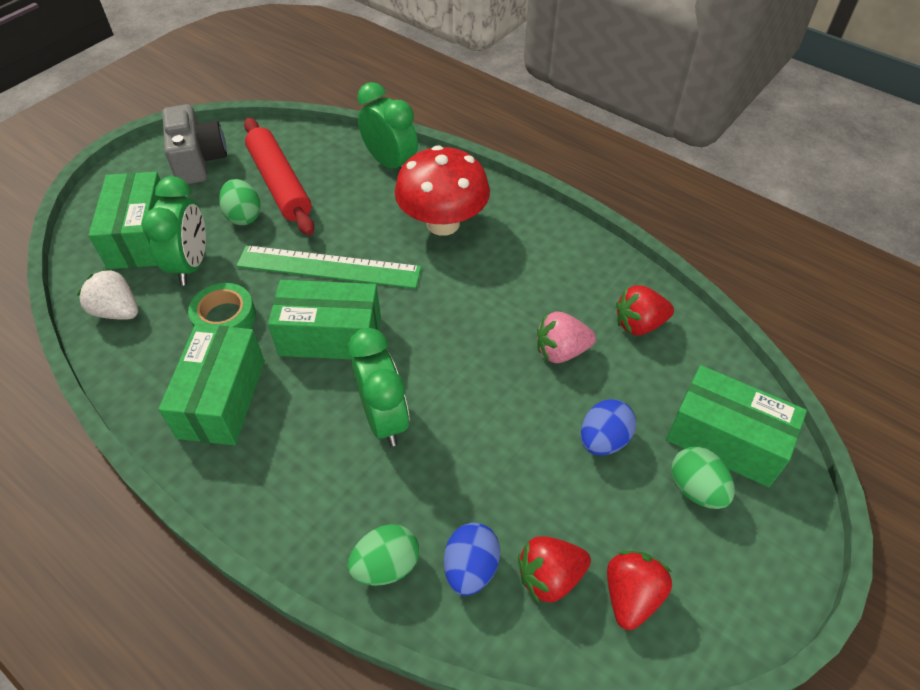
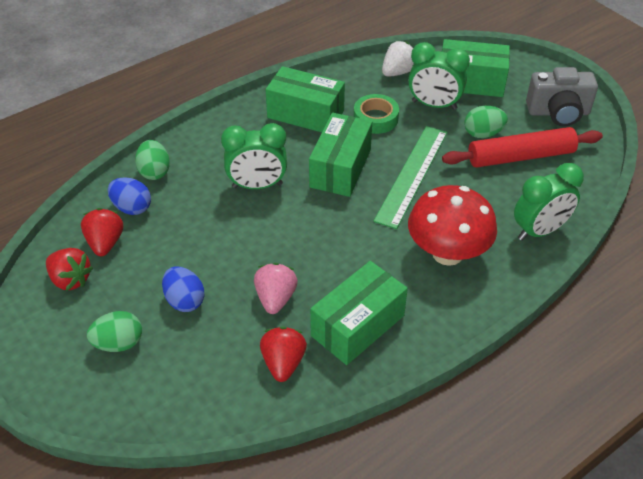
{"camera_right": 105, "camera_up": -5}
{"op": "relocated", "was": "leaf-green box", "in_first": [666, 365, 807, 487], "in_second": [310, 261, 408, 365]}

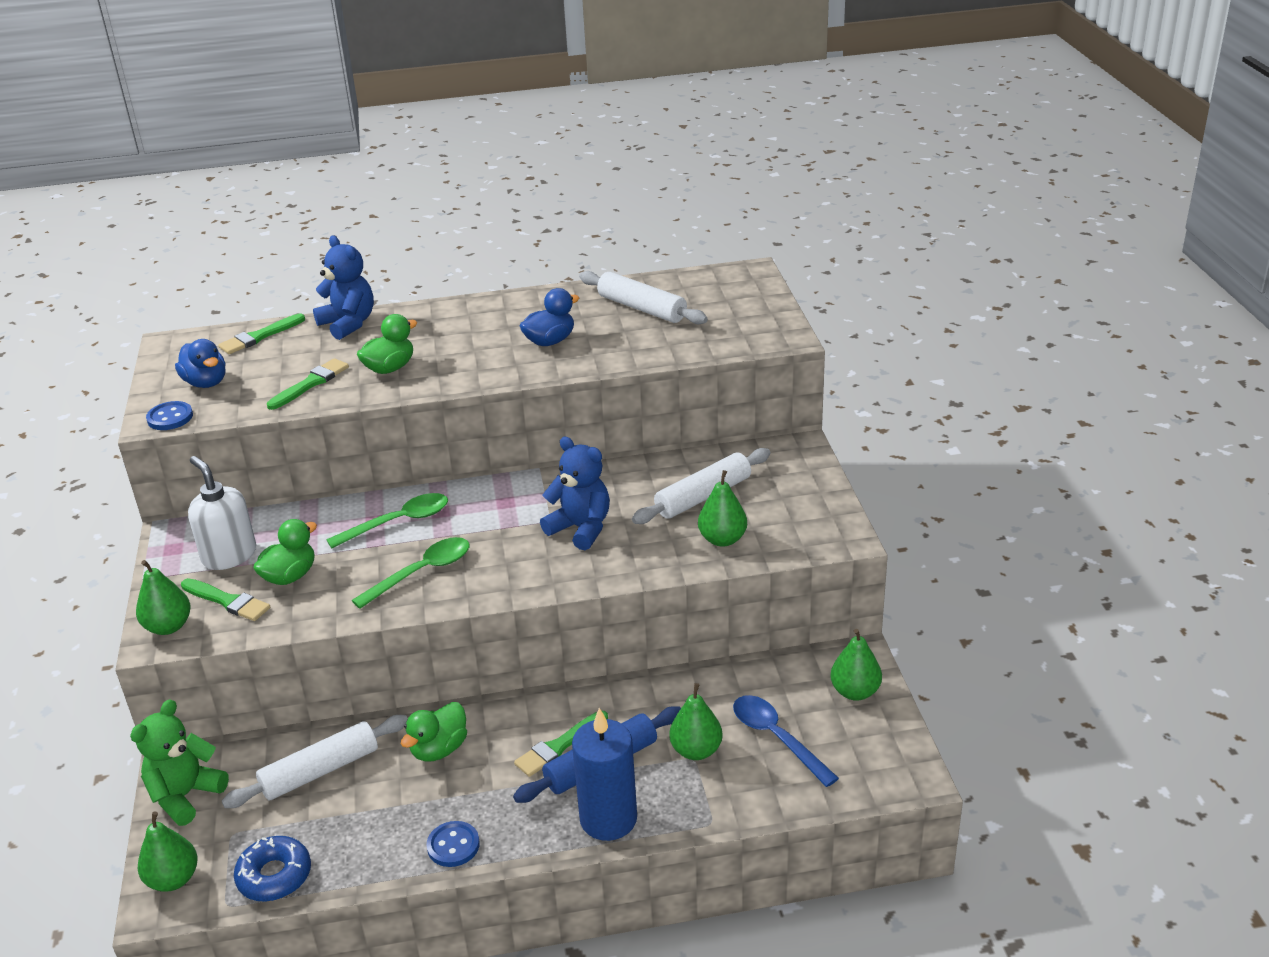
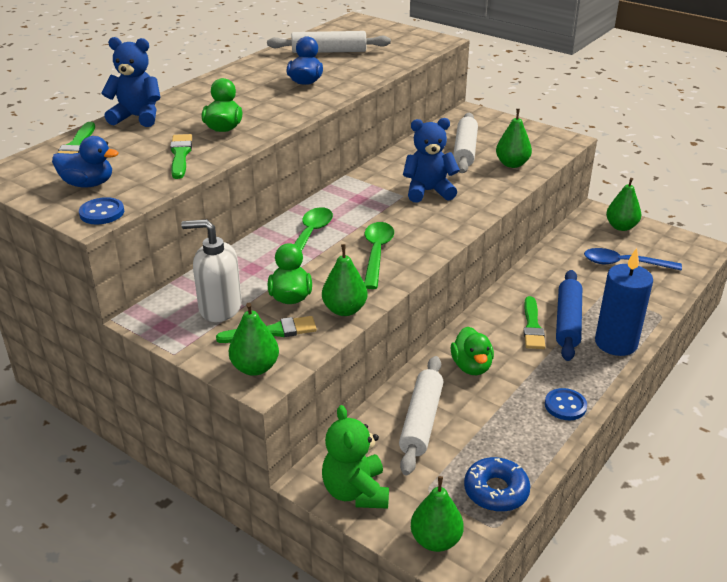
{"camera_right": -45, "camera_up": 0}
{"op": "relocated", "was": "leaf-green pear fruit", "in_first": [669, 683, 723, 760], "in_second": [322, 244, 367, 316]}

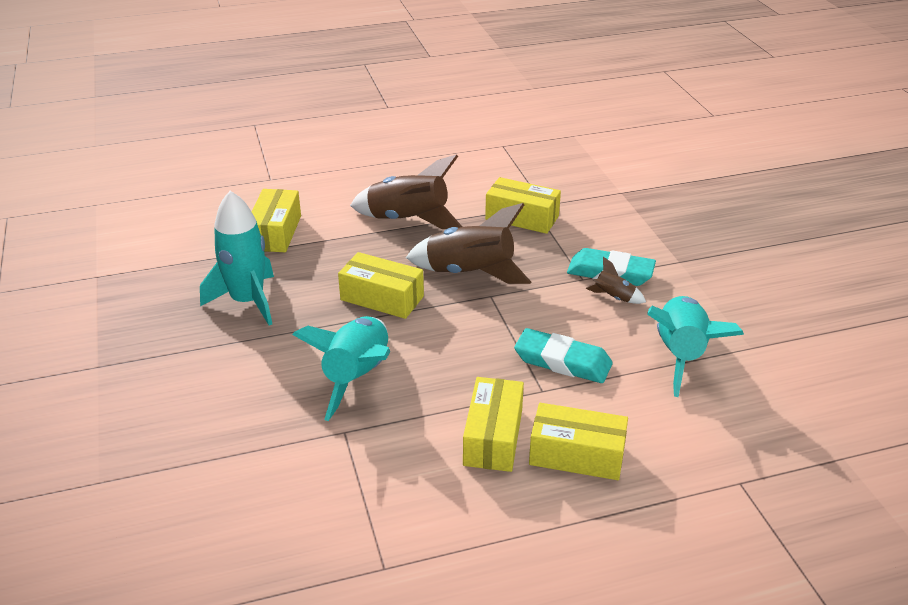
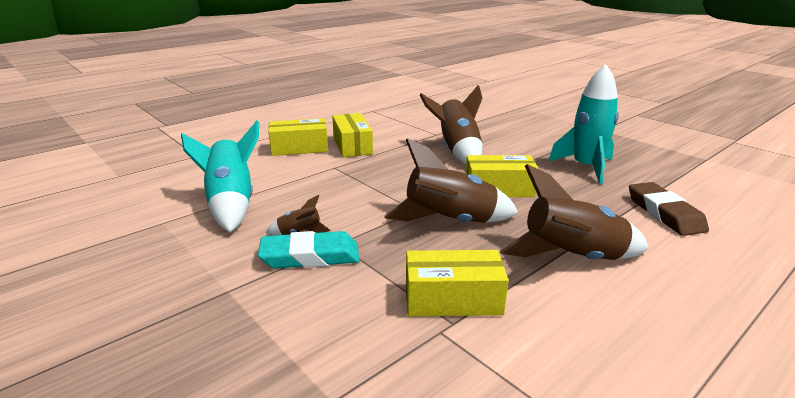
{"camera_right": 155, "camera_up": -10}
{"op": "colour", "was": "aqua spaceship", "now": "russet spaceship", "in_first": [292, 316, 390, 421], "in_second": [420, 85, 483, 166]}
{"op": "exchanged", "was": "yellow box", "now": "russet eraser", "in_first": [251, 189, 301, 252], "in_second": [629, 182, 709, 236]}
{"op": "missing", "was": "aqua eraser", "in_first": [514, 328, 613, 383]}

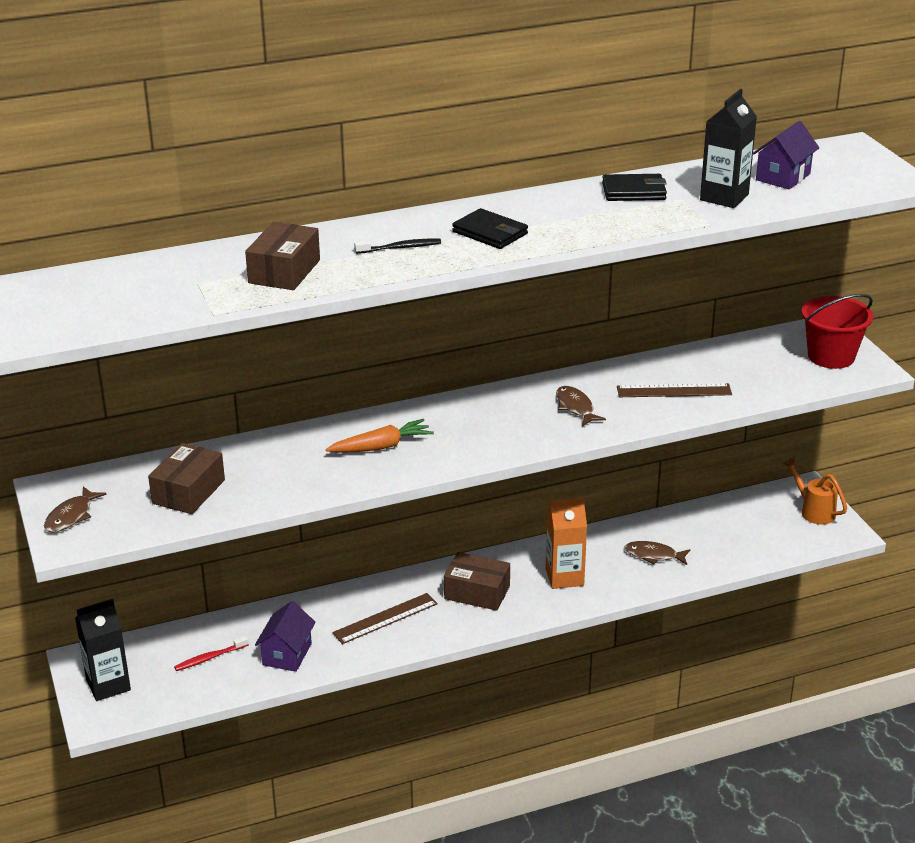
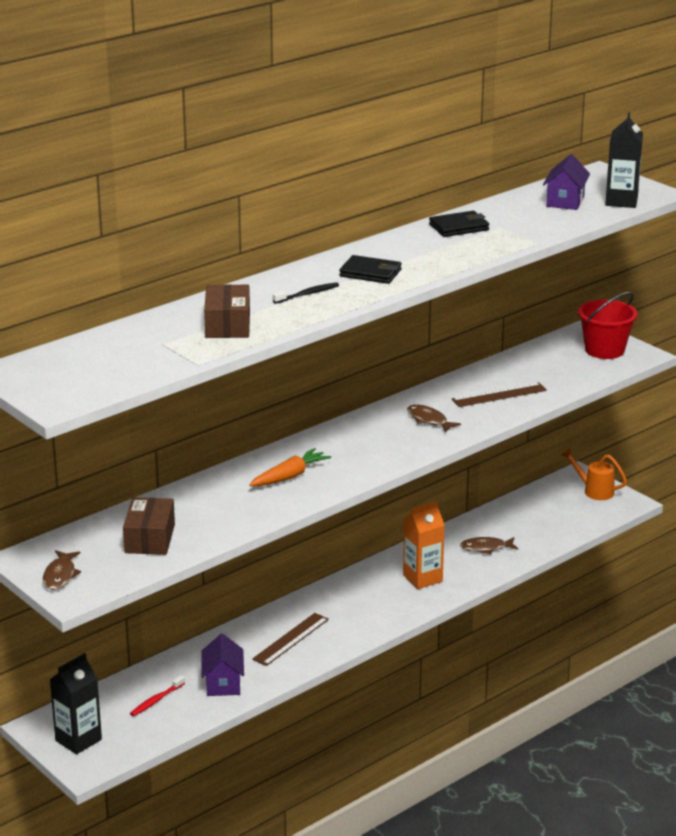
{"camera_right": -20, "camera_up": -5}
{"op": "relocated", "was": "ebony milk carton", "in_first": [700, 89, 757, 208], "in_second": [605, 112, 643, 208]}
{"op": "missing", "was": "russet box", "in_first": [444, 552, 510, 611]}

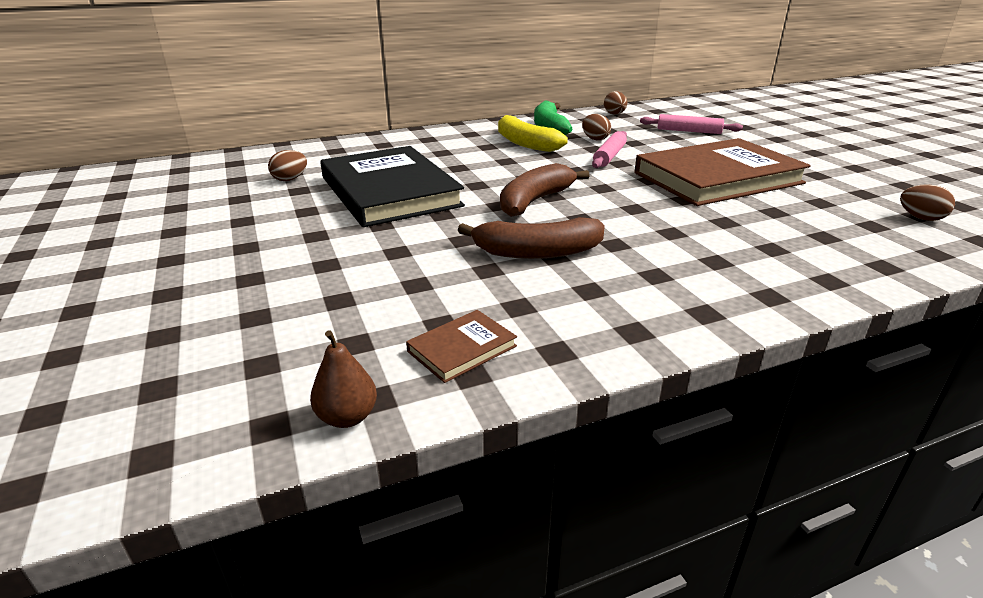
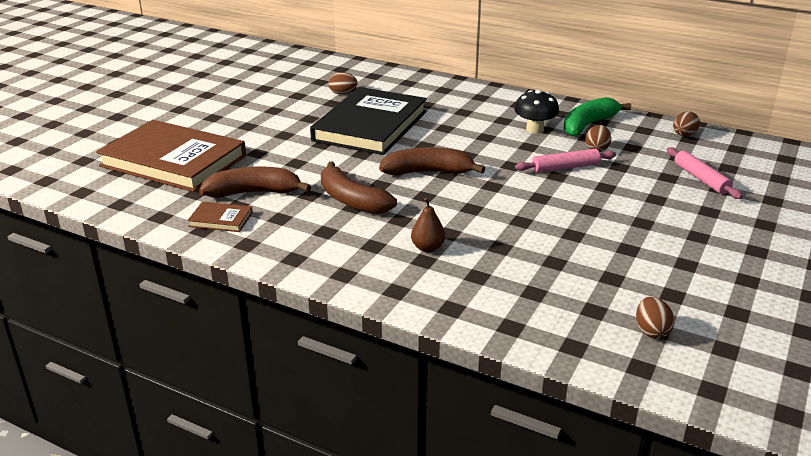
{"camera_right": 50, "camera_up": 0}
{"op": "relocated", "was": "russet hardback", "in_first": [634, 138, 811, 206], "in_second": [96, 120, 246, 192]}
{"op": "appeared", "now": "russet toy banana", "in_second": [199, 166, 311, 198]}
{"op": "relocated", "was": "russet pear fruit", "in_first": [310, 330, 377, 428], "in_second": [411, 198, 445, 252]}
{"op": "exchanged", "was": "yellow toy banana", "now": "ebony toadstool", "in_first": [498, 115, 568, 152], "in_second": [514, 90, 559, 134]}

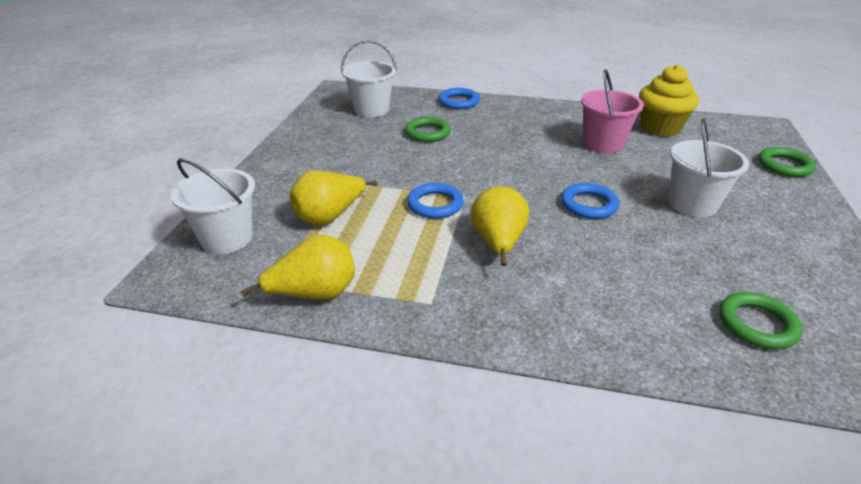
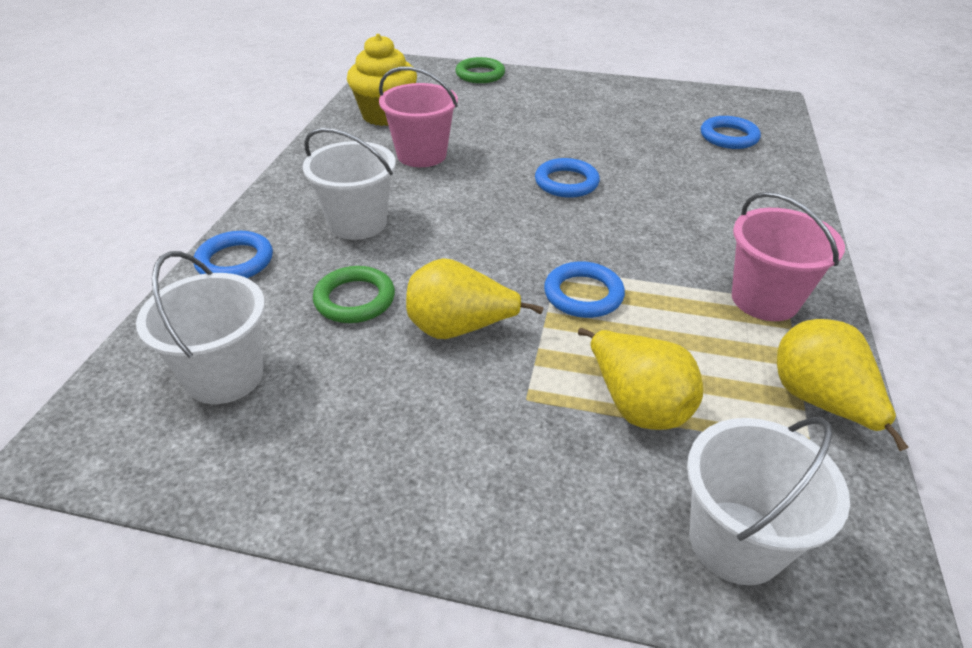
{"camera_right": -90, "camera_up": 5}
{"op": "relocated", "was": "white pail", "in_first": [669, 118, 749, 218], "in_second": [303, 128, 396, 240]}
{"op": "relocated", "was": "yellow pear fruit", "in_first": [471, 186, 529, 266], "in_second": [406, 258, 543, 339]}
{"op": "colour", "was": "leaf-green hoop", "now": "blue hoop", "in_first": [719, 292, 803, 350], "in_second": [701, 116, 761, 149]}
{"op": "appeared", "now": "rose-pink pail", "in_second": [732, 192, 845, 321]}

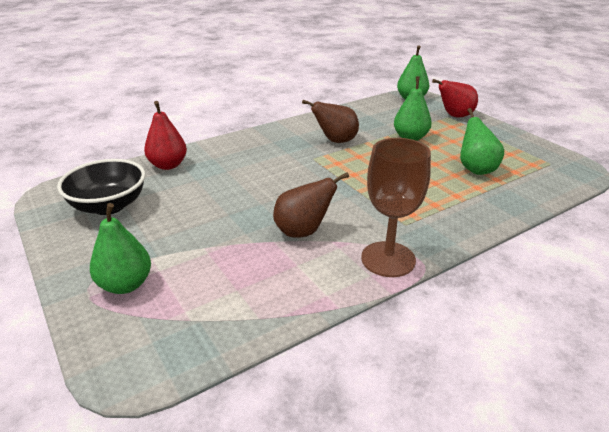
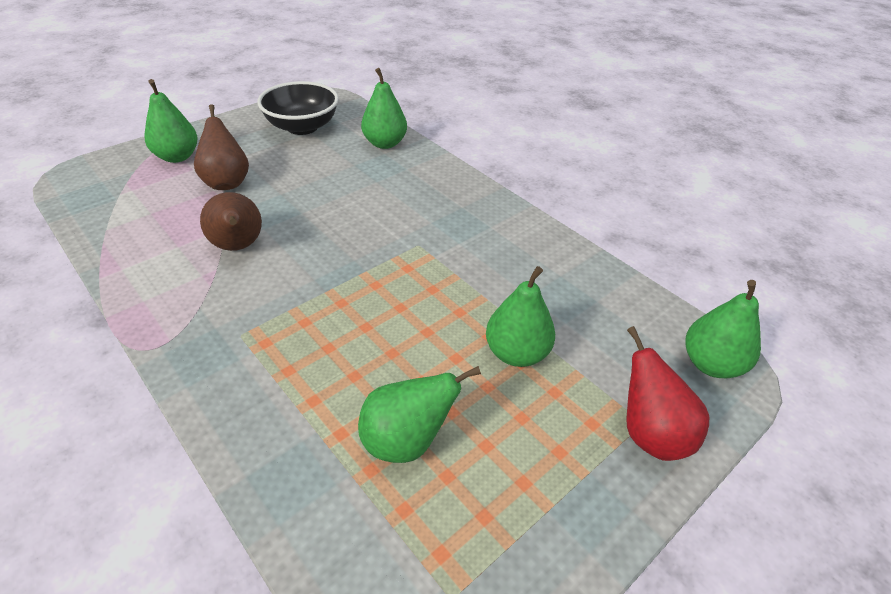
{"camera_right": 80, "camera_up": 10}
{"op": "relocated", "was": "russet pear fruit", "in_first": [302, 100, 359, 143], "in_second": [194, 104, 249, 190]}
{"op": "colour", "was": "scarlet pear fruit", "now": "leaf-green pear fruit", "in_first": [144, 101, 187, 170], "in_second": [361, 68, 407, 149]}
{"op": "missing", "was": "russet goblet", "in_first": [361, 138, 431, 277]}

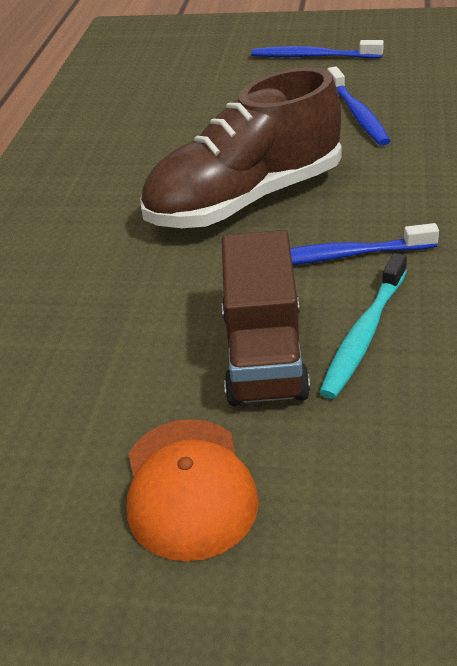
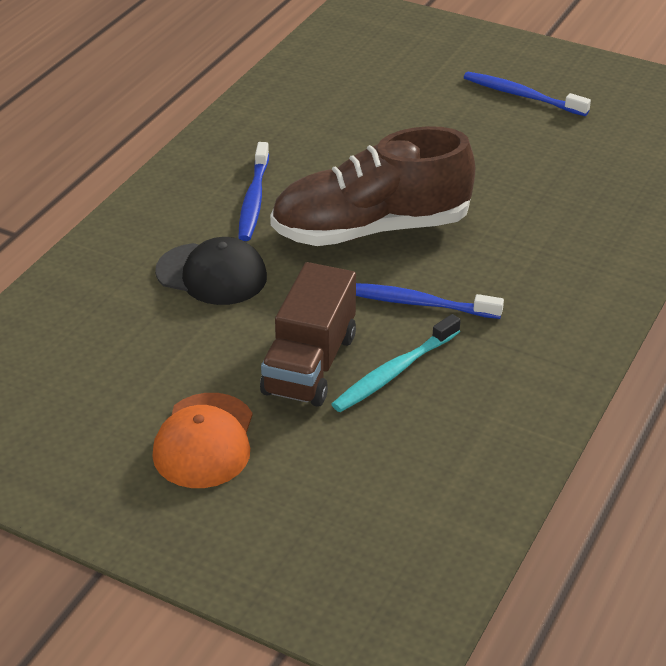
{"camera_right": 15, "camera_up": 0}
{"op": "appeared", "now": "ebony cap", "in_second": [155, 237, 267, 305]}
{"op": "relocated", "was": "blue tooth brush", "in_first": [327, 66, 390, 146], "in_second": [238, 142, 269, 241]}

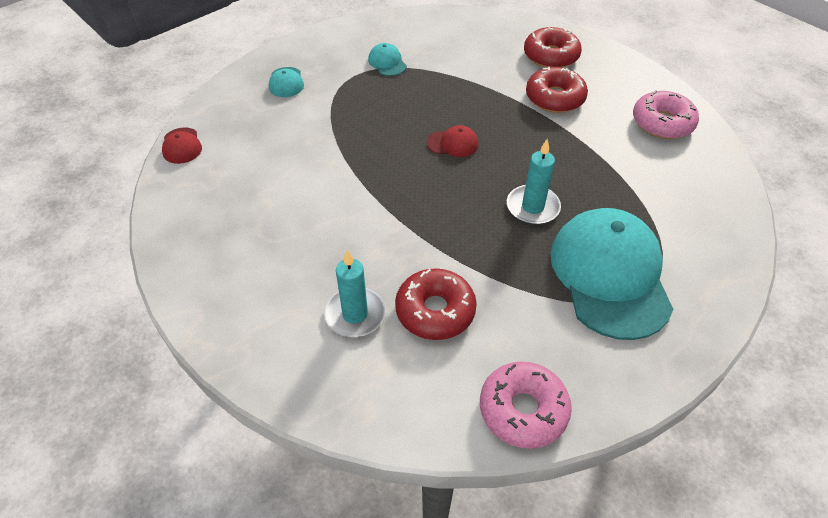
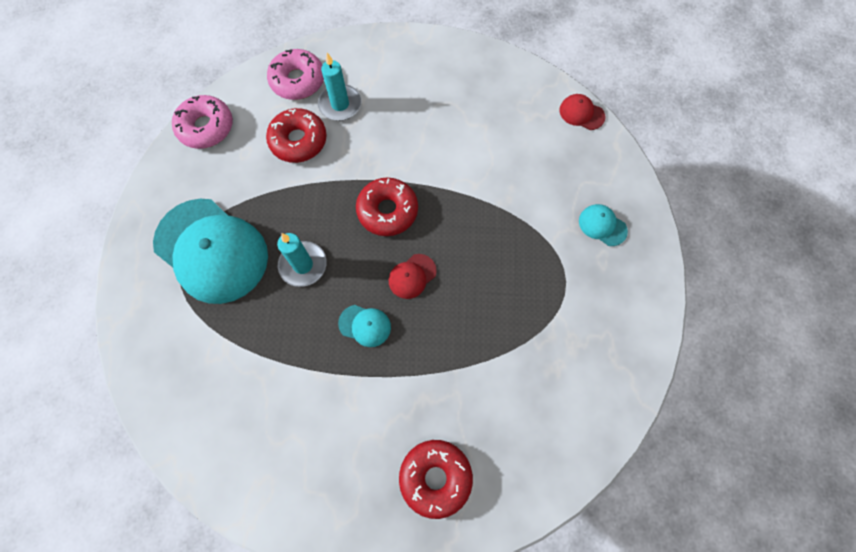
{"camera_right": 135, "camera_up": 20}
{"op": "relocated", "was": "rose-pink doughnut", "in_first": [633, 90, 699, 139], "in_second": [267, 49, 324, 100]}
{"op": "relocated", "was": "aqua cap", "in_first": [368, 43, 407, 76], "in_second": [338, 305, 391, 347]}
{"op": "relocated", "was": "scarlet doughnut", "in_first": [526, 67, 588, 113], "in_second": [356, 177, 418, 236]}

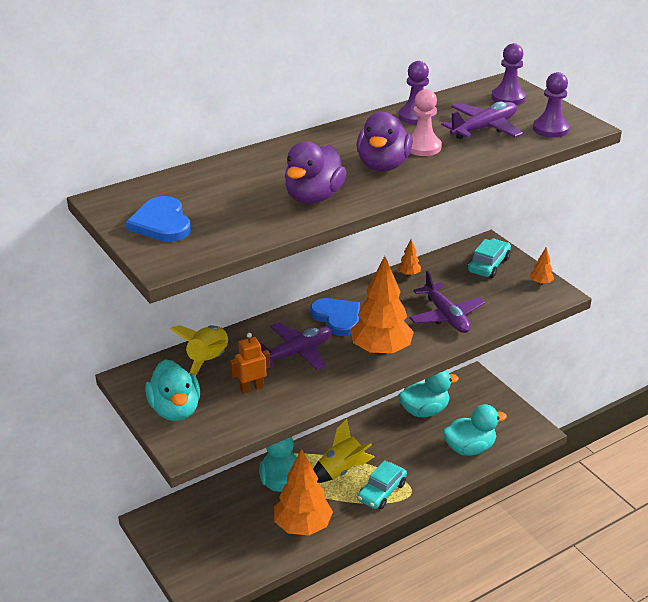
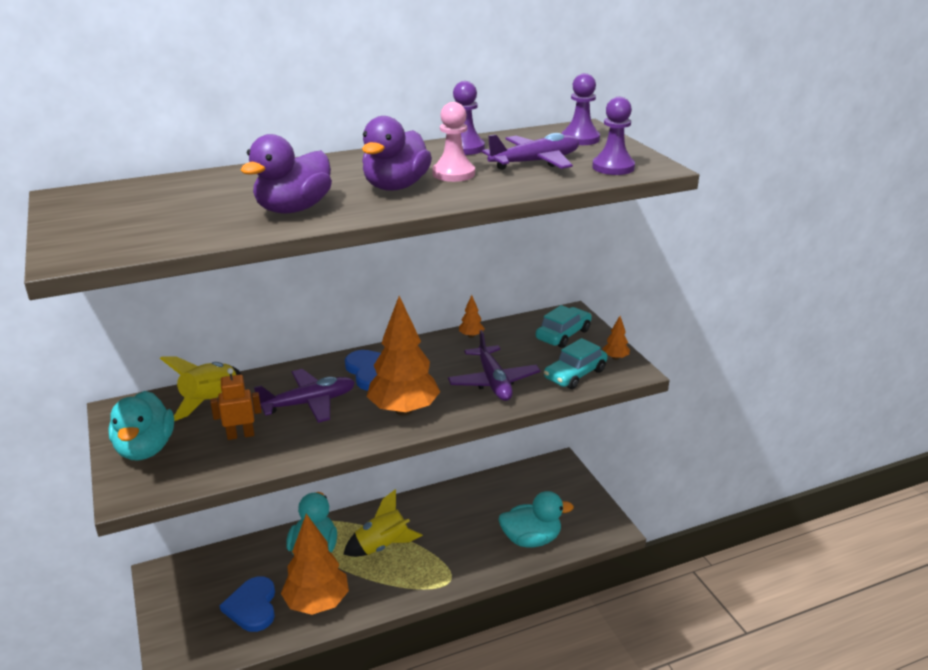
{"camera_right": 10, "camera_up": -5}
{"op": "relocated", "was": "blue heart", "in_first": [126, 196, 191, 242], "in_second": [219, 576, 275, 632]}
{"op": "relocated", "was": "aqua car", "in_first": [357, 460, 407, 509], "in_second": [544, 338, 608, 389]}
{"op": "missing", "was": "aqua duck", "in_first": [398, 370, 459, 417]}

